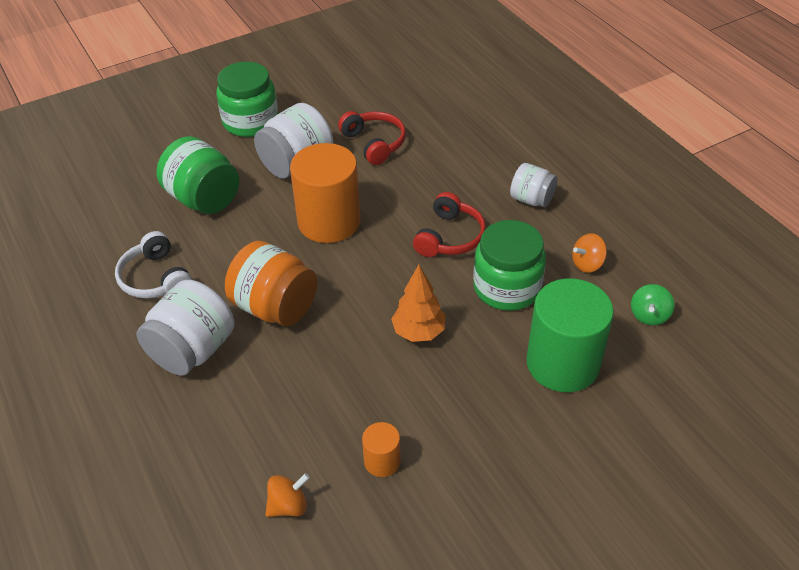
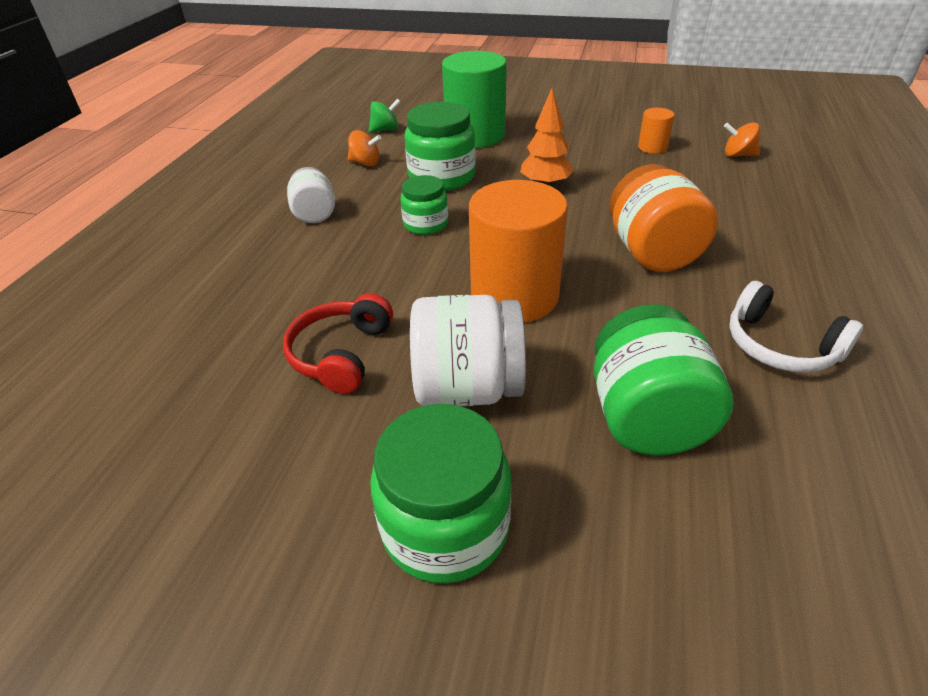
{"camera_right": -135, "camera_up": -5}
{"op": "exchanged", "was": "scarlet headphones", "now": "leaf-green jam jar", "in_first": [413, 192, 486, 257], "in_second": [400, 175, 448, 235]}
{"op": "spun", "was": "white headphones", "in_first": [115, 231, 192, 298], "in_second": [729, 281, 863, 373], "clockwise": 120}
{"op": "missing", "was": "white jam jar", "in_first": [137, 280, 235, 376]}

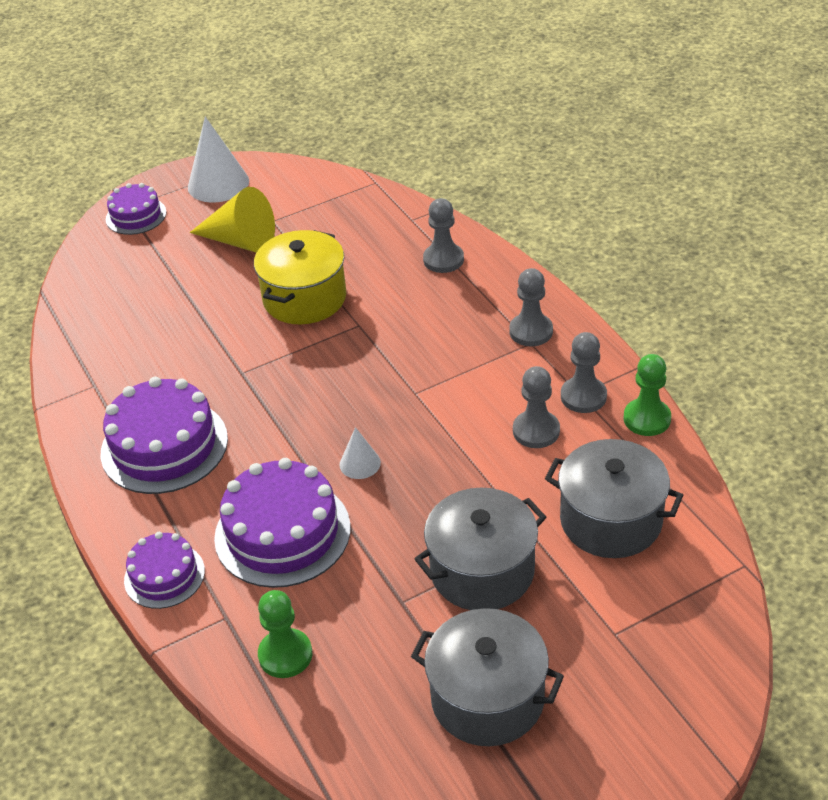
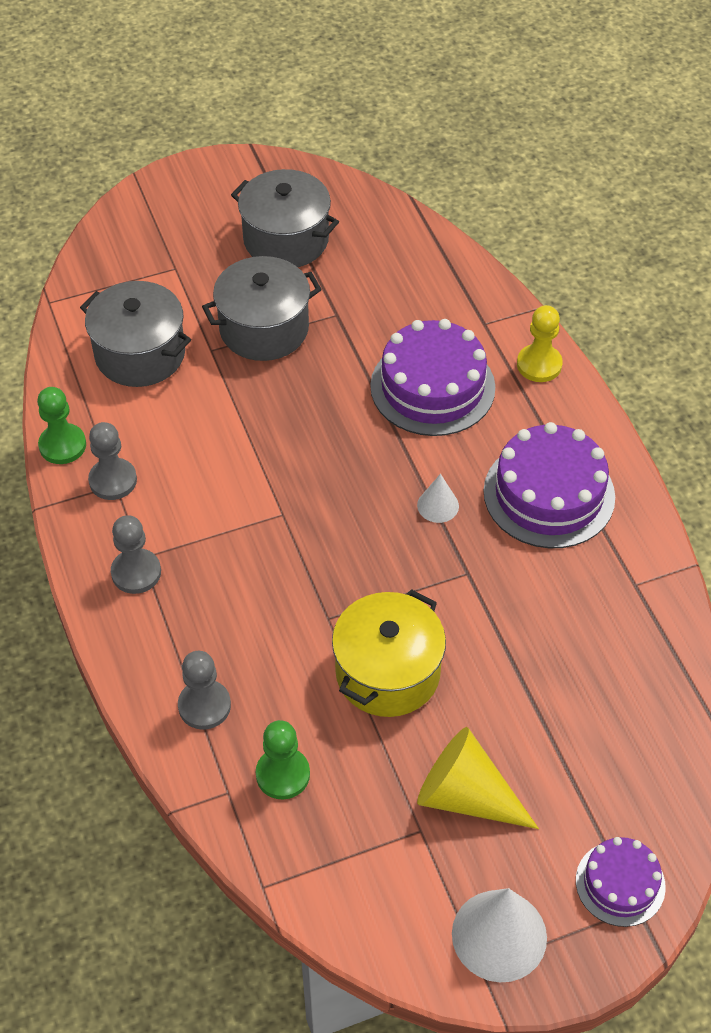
{"camera_right": -175, "camera_up": 10}
{"op": "relocated", "was": "leaf-green pawn", "in_first": [258, 590, 312, 678], "in_second": [256, 720, 310, 799]}
{"op": "relocated", "was": "white cone", "in_first": [340, 427, 381, 479], "in_second": [417, 474, 459, 523]}
{"op": "exchanged", "was": "royal purple cake", "now": "yellow pawn", "in_first": [124, 532, 205, 609], "in_second": [517, 305, 563, 382]}
{"op": "missing", "was": "gray pawn", "in_first": [513, 366, 560, 448]}

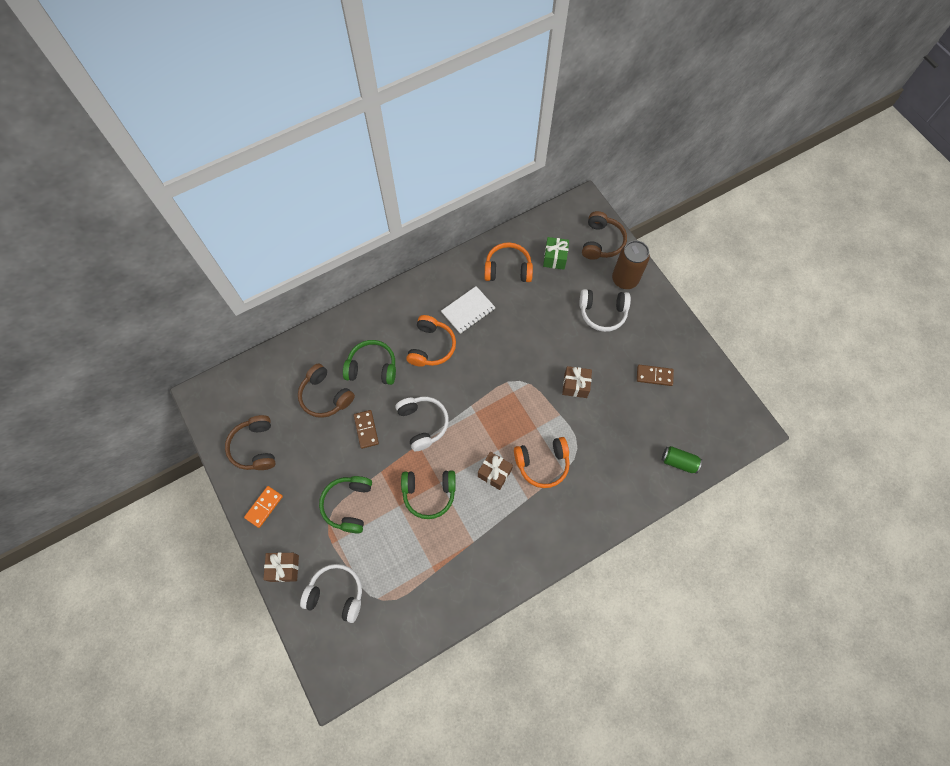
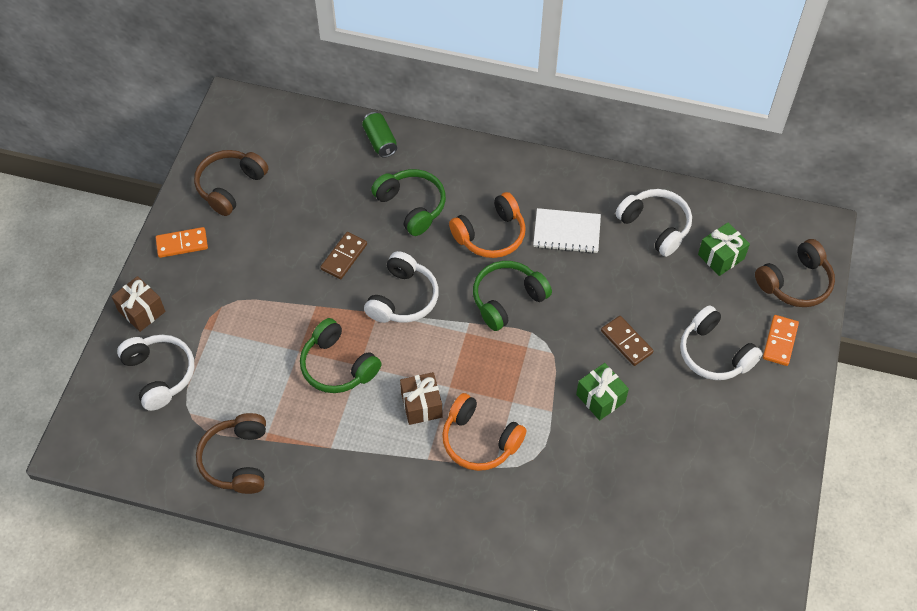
{"camera_right": 45, "camera_up": -10}
{"op": "relocated", "was": "russet headphones", "in_first": [298, 364, 355, 418], "in_second": [196, 413, 266, 494]}
{"op": "relocated", "was": "leaf-green can", "in_first": [662, 446, 702, 474], "in_second": [362, 112, 397, 158]}
{"op": "relocated", "was": "leaf-green headphones", "in_first": [319, 476, 372, 533], "in_second": [473, 261, 552, 331]}
{"op": "colour", "was": "russet present", "now": "leaf-green present", "in_first": [562, 366, 592, 398], "in_second": [576, 363, 629, 420]}
{"op": "relocated", "was": "russet domino", "in_first": [637, 365, 674, 386], "in_second": [601, 316, 653, 366]}
{"op": "colour", "was": "orange headphones", "now": "white headphones", "in_first": [484, 242, 533, 282], "in_second": [615, 189, 692, 257]}
{"op": "exchanged", "was": "russet can", "now": "orange domino", "in_first": [612, 240, 650, 289], "in_second": [763, 315, 799, 366]}

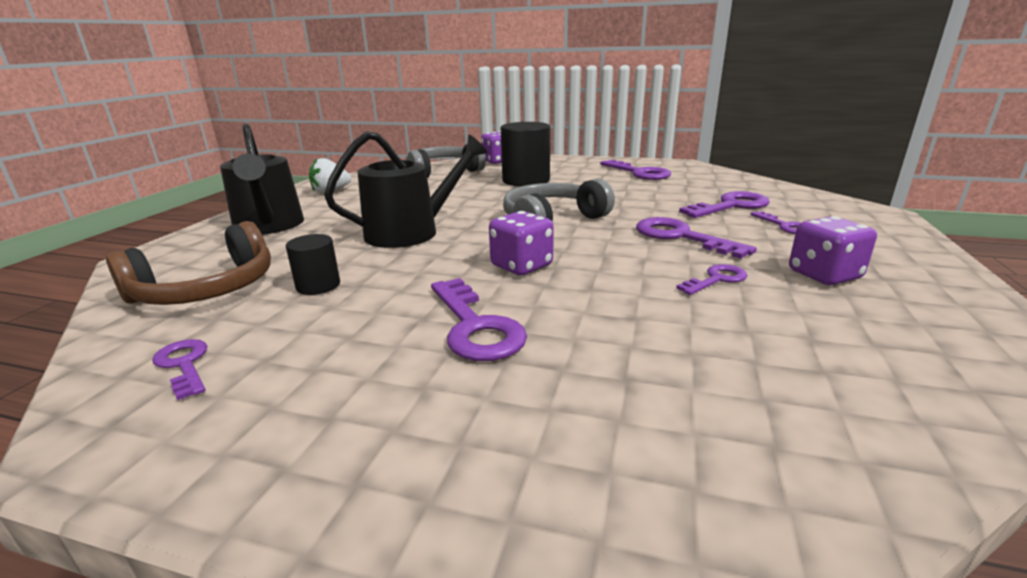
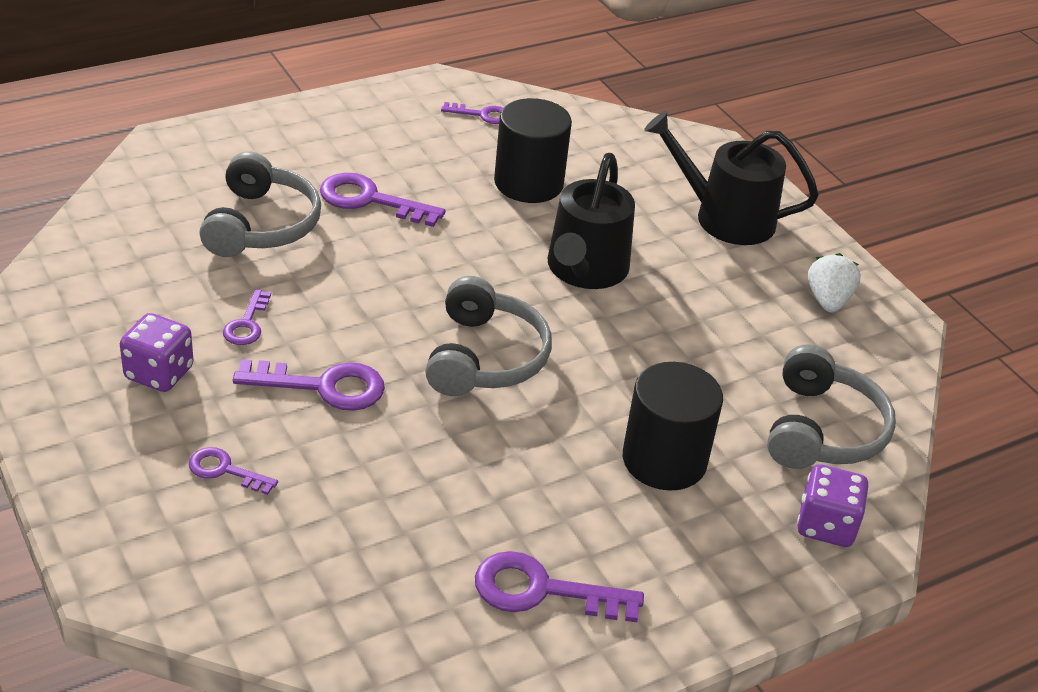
{"camera_right": 130, "camera_up": 15}
{"op": "appeared", "now": "gray headphones", "in_second": [199, 151, 321, 257]}
{"op": "size", "was": "ebony solid cylinder", "in_first": [286, 234, 340, 295], "in_second": [494, 98, 572, 203], "ratio": 1.88}
{"op": "missing", "was": "russet headphones", "in_first": [106, 221, 271, 305]}
{"op": "missing", "was": "royal purple die", "in_first": [489, 211, 554, 275]}
{"op": "missing", "was": "royal purple key", "in_first": [679, 191, 770, 218]}

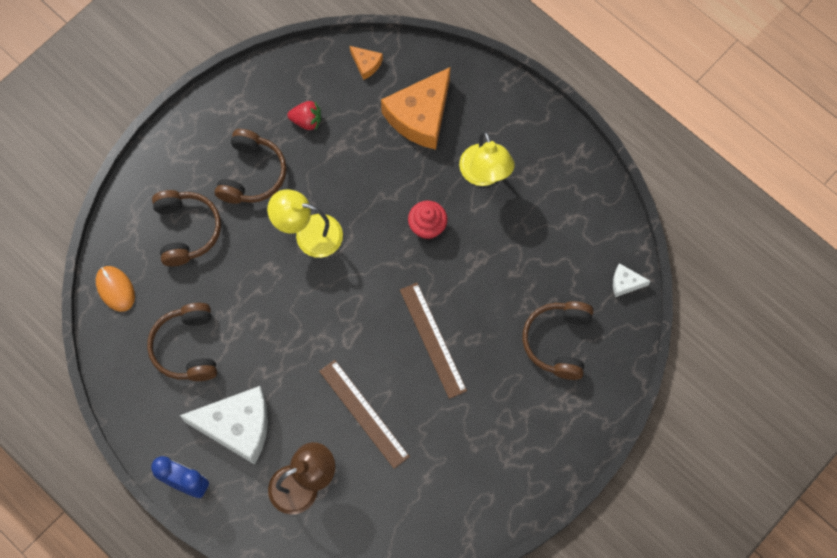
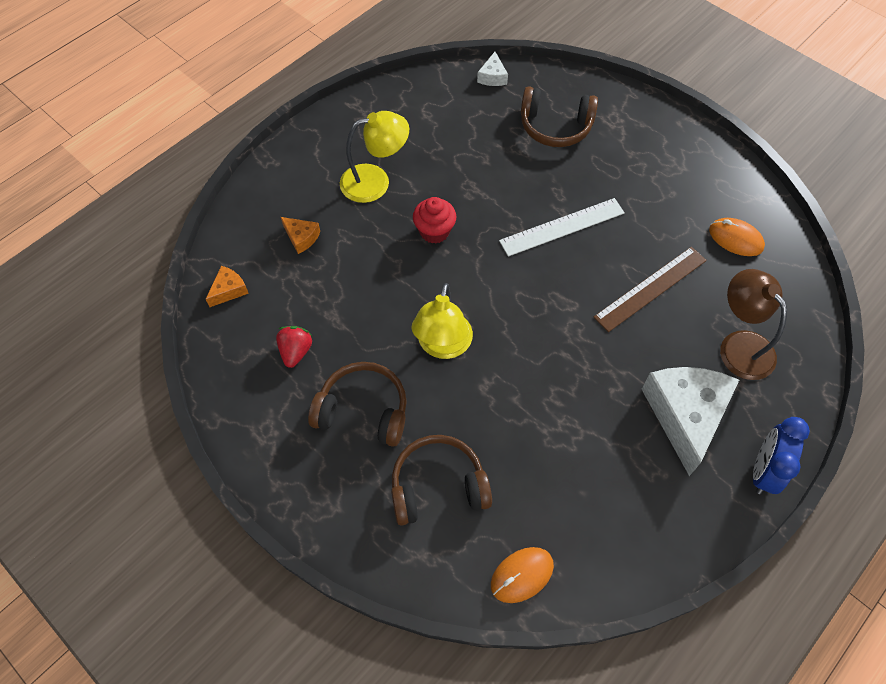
{"camera_right": -90, "camera_up": -10}
{"op": "size", "was": "orange cheese", "in_first": [381, 67, 451, 150], "in_second": [281, 217, 320, 254], "ratio": 0.44}
{"op": "colour", "was": "russet measuring stick", "now": "white measuring stick", "in_first": [400, 283, 467, 399], "in_second": [499, 198, 625, 257]}
{"op": "appeared", "now": "orange computer mouse", "in_second": [709, 218, 765, 256]}
{"op": "missing", "was": "russet headphones", "in_first": [147, 303, 217, 381]}

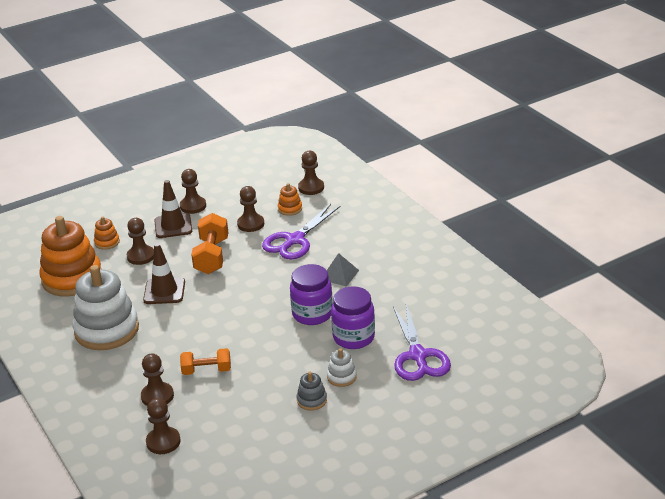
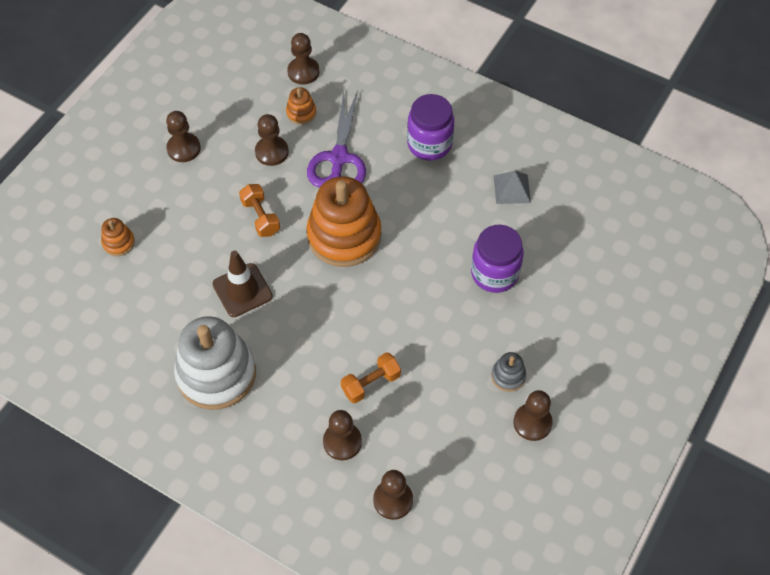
{"camera_right": -30, "camera_up": 25}
{"op": "size", "was": "orange dumbbell", "in_first": [191, 213, 228, 274], "in_second": [239, 184, 280, 237], "ratio": 0.65}
{"op": "relocated", "was": "orange ring stacker", "in_first": [39, 216, 102, 296], "in_second": [306, 176, 381, 267]}
{"op": "relocated", "was": "royal purple jam jar", "in_first": [290, 264, 333, 325], "in_second": [407, 94, 454, 160]}
{"op": "relocated", "was": "gray solid pyramid", "in_first": [327, 253, 359, 287], "in_second": [494, 171, 531, 204]}
{"op": "relocated", "was": "russet pawn", "in_first": [127, 218, 154, 265], "in_second": [514, 390, 553, 441]}
{"op": "missing", "was": "russet traffic cone", "in_first": [154, 180, 192, 238]}
{"op": "missing", "was": "white ring stacker", "in_first": [327, 348, 357, 387]}
{"op": "missing", "was": "royal purple scissors", "in_first": [393, 305, 451, 381]}

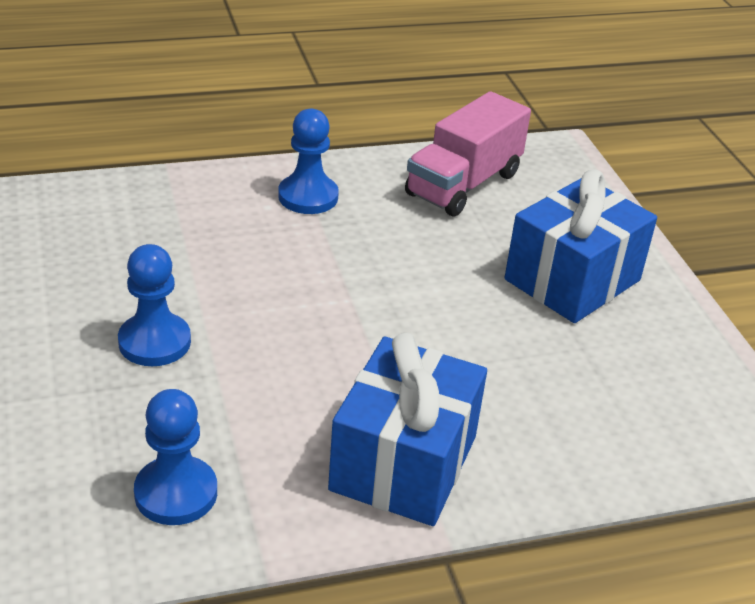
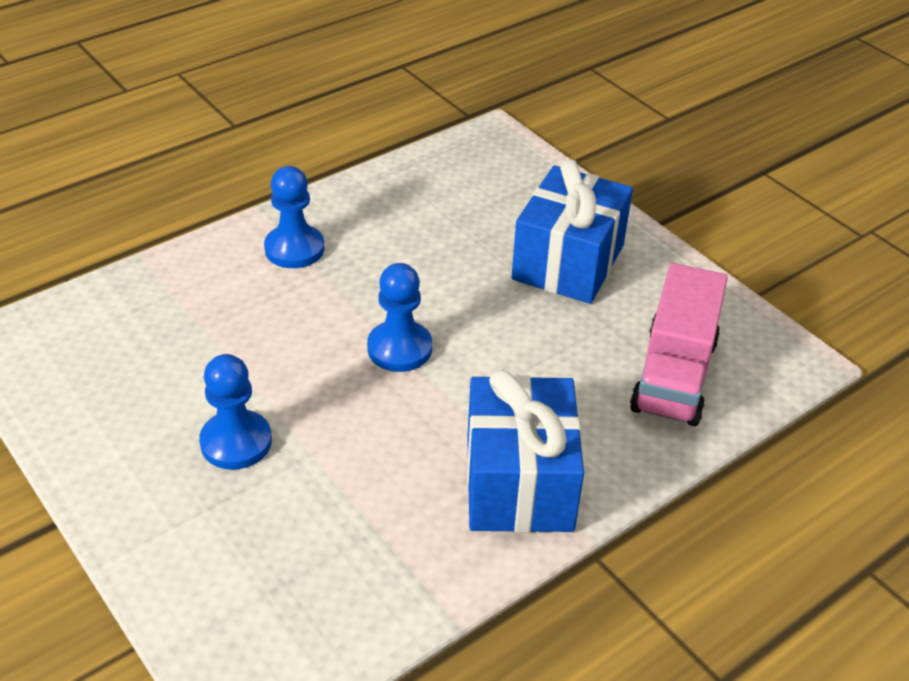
{"camera_right": -20, "camera_up": 5}
{"op": "relocated", "was": "blue pawn", "in_first": [134, 389, 217, 525], "in_second": [367, 263, 432, 372]}
{"op": "relocated", "was": "rose-pink lorry", "in_first": [405, 91, 531, 216], "in_second": [630, 263, 728, 426]}

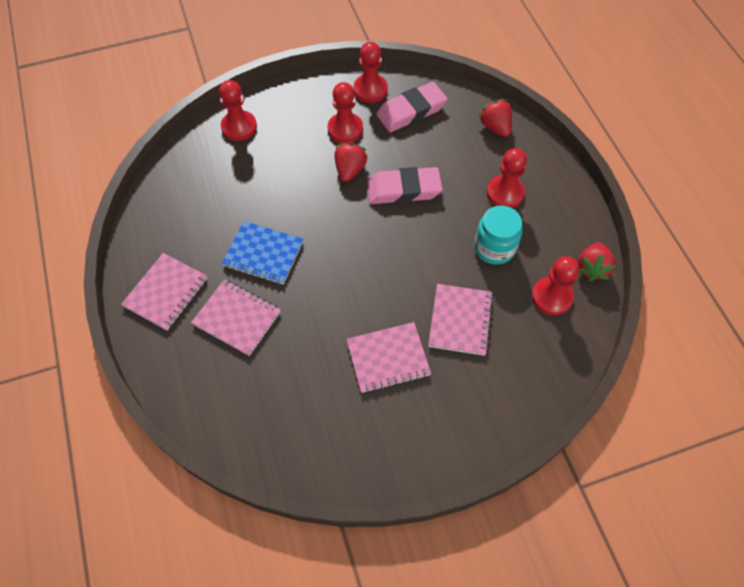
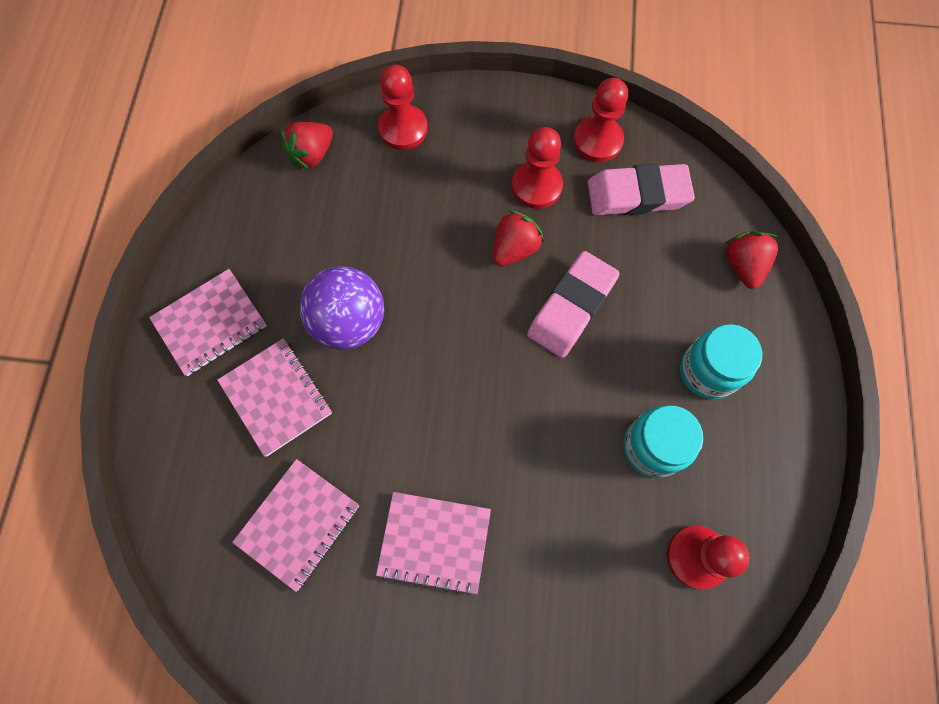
{"camera_right": 25, "camera_up": 10}
{"op": "relocated", "was": "rose-pink notepad", "in_first": [428, 284, 494, 356], "in_second": [232, 459, 359, 592]}
{"op": "relocated", "was": "scarlet berry", "in_first": [578, 242, 616, 281], "in_second": [281, 122, 333, 171]}
{"op": "exchanged", "was": "blue notepad", "now": "royal purple play ball", "in_first": [221, 221, 304, 285], "in_second": [300, 266, 384, 350]}
{"op": "spun", "was": "rose-pink eraser", "in_first": [367, 167, 442, 204], "in_second": [527, 251, 619, 358], "clockwise": -75}
{"op": "exchanged", "was": "scarlet pawn", "now": "aqua jam jar", "in_first": [487, 148, 527, 208], "in_second": [680, 324, 762, 399]}

